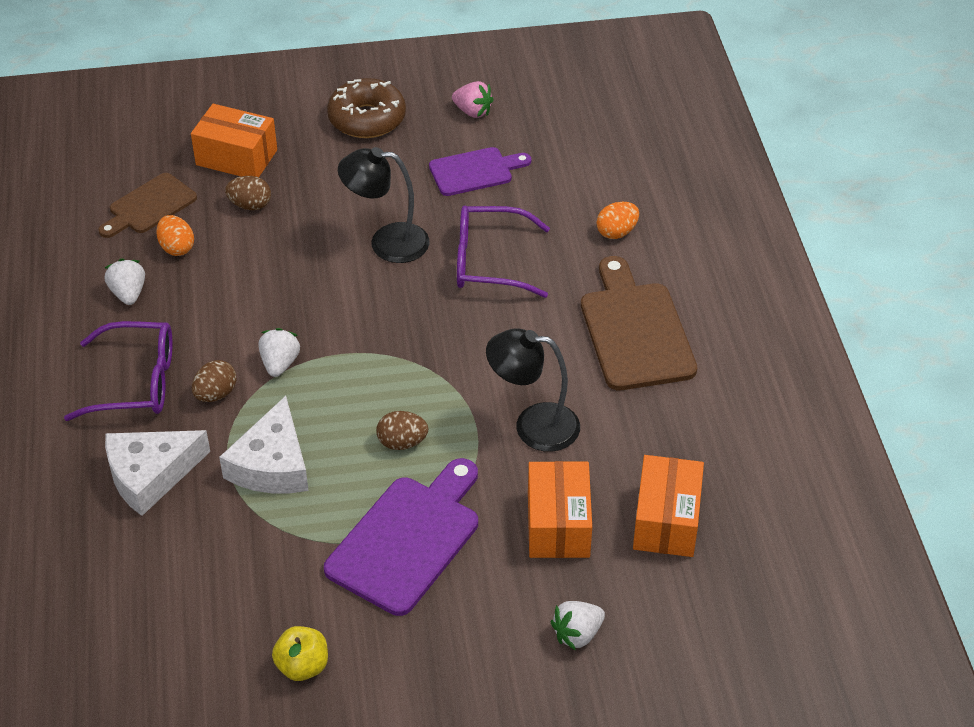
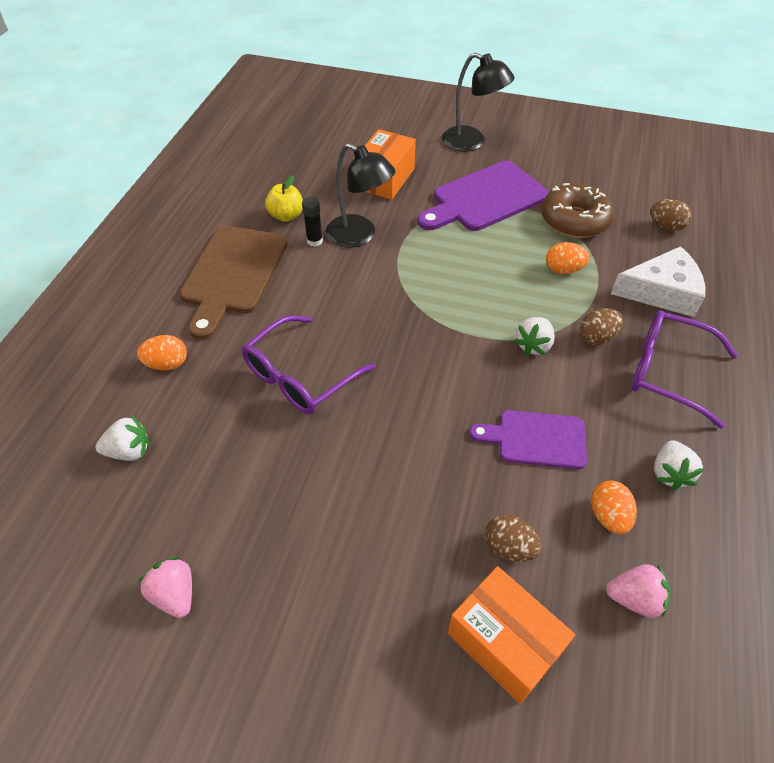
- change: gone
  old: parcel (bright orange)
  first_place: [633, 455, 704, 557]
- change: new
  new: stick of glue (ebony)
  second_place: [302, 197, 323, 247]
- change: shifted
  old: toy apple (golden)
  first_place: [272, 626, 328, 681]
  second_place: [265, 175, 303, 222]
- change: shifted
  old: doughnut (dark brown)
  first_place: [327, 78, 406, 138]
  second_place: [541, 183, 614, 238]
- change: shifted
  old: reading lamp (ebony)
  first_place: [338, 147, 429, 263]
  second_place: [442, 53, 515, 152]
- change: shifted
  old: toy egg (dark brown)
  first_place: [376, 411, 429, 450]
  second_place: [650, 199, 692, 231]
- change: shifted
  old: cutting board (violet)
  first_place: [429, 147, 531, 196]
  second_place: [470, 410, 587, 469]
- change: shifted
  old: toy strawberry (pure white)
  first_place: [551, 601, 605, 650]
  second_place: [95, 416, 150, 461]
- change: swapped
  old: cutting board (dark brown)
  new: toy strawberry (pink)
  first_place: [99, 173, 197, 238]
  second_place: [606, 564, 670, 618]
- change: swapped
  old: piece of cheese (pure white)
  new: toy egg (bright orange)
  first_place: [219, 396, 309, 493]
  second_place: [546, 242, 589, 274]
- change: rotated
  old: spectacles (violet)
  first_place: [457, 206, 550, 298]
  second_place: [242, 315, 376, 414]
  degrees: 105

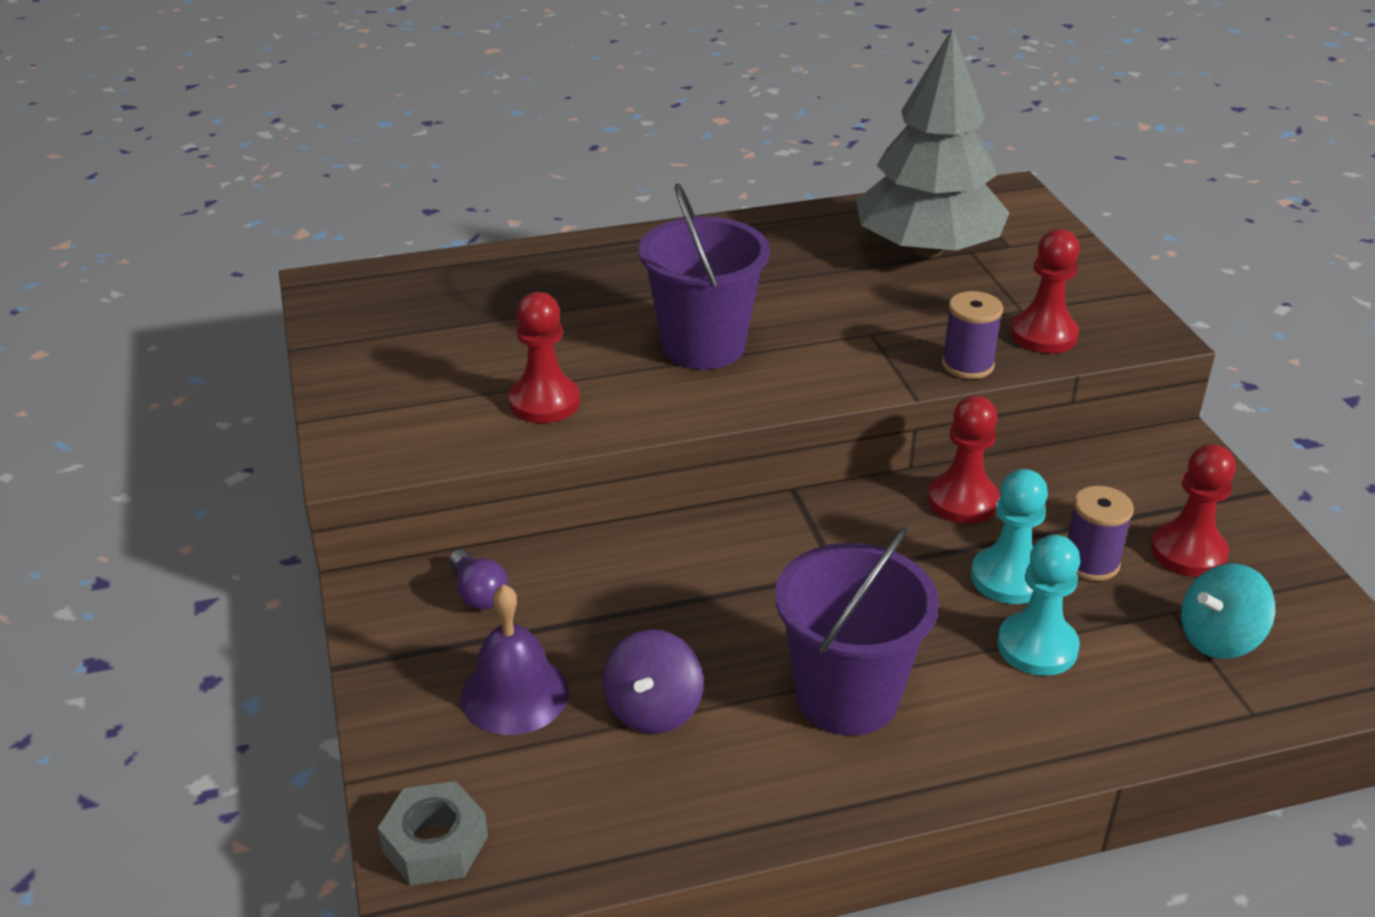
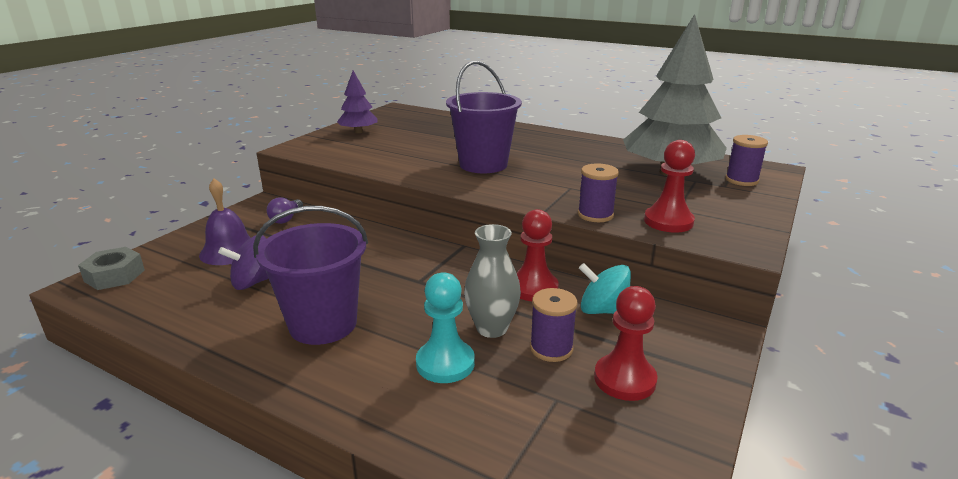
- change: gone
  old: game pawn (red)
  first_place: [508, 292, 580, 423]
- change: new
  new: toy tree (violet)
  second_place: [337, 71, 378, 133]
- change: new
  new: spool (violet)
  second_place: [726, 135, 768, 186]
- change: shifted
  old: spinning top (teal)
  first_place: [1181, 563, 1275, 659]
  second_place: [579, 263, 631, 314]
- change: swapped
  old: game pawn (teal)
  new: tall vase (ash-grey)
  first_place: [971, 469, 1048, 604]
  second_place: [464, 224, 521, 338]

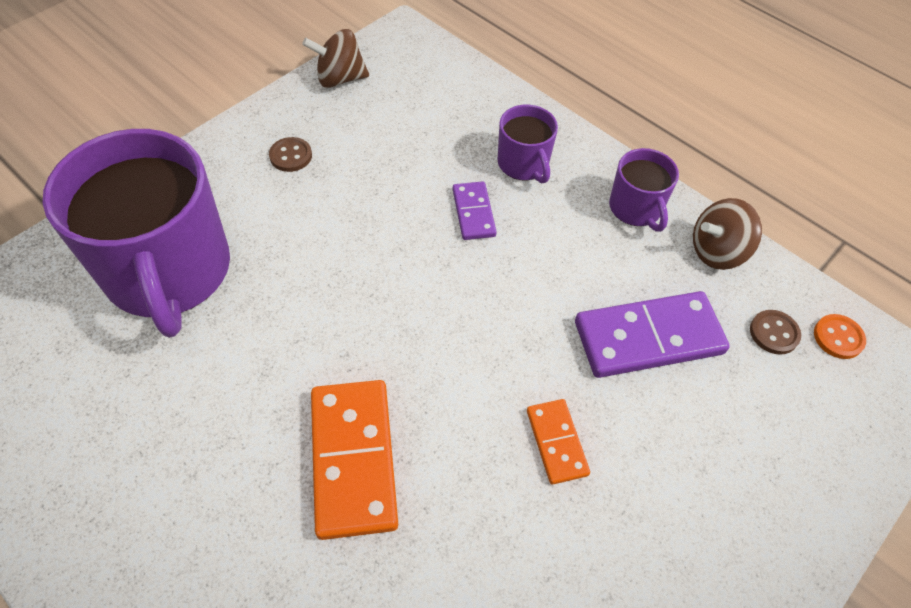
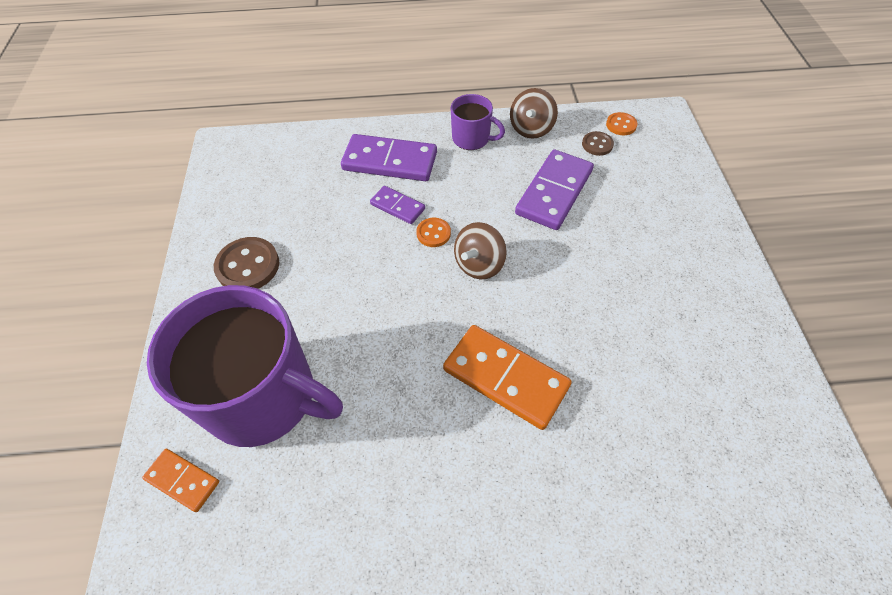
- change: new
  new: shirt button (bright orange)
  second_place: [416, 218, 451, 247]
- change: shifted
  old: spinning top (dark brown)
  first_place: [302, 29, 369, 88]
  second_place: [454, 222, 507, 279]
- change: shifted
  old: domino (bright orange)
  first_place: [527, 399, 590, 485]
  second_place: [142, 449, 219, 512]
- change: swapped
  old: mug (violet)
  new: domino (violet)
  first_place: [498, 104, 558, 183]
  second_place: [341, 134, 437, 181]
- change: scaled
  old: shirt button (dark brown)
  first_place: [269, 137, 312, 172]
  second_place: [214, 237, 279, 289]
  factor: 1.74

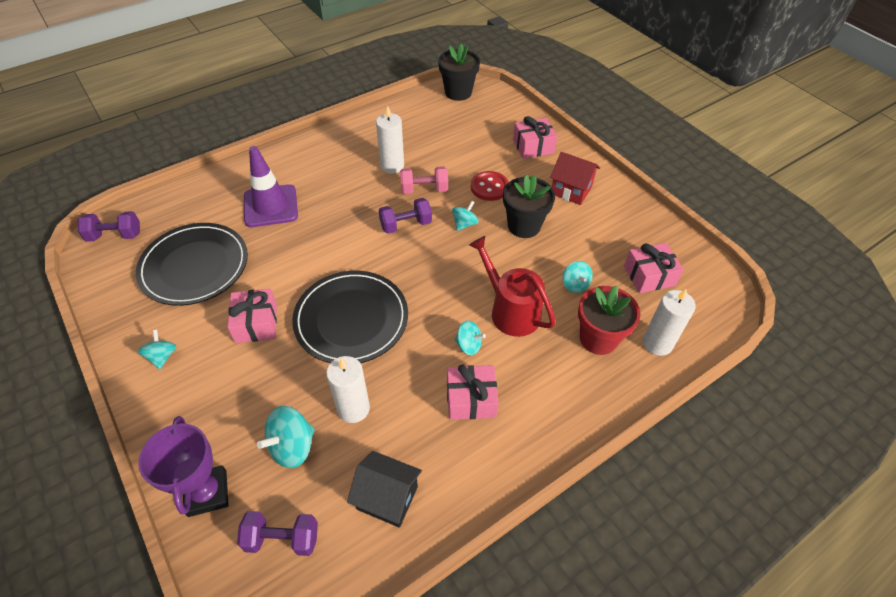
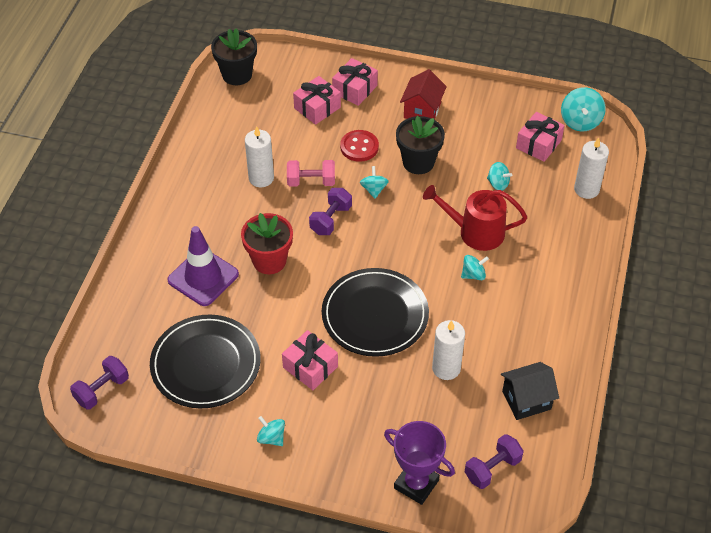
- change: shifted
  old: spinning top (teal)
  first_place: [257, 406, 315, 468]
  second_place: [561, 87, 606, 131]
- change: shifted
  old: wrapped gift (pink)
  first_place: [447, 364, 499, 420]
  second_place: [293, 76, 341, 125]
- change: shifted
  old: flower pot (red)
  first_place: [578, 286, 641, 355]
  second_place: [241, 213, 293, 274]
- change: rotated
  old: dumbbell (pink)
  first_place: [400, 166, 448, 194]
  second_place: [287, 160, 335, 187]
  degrees: 45
- change: rotated
  old: toy house (red)
  first_place: [550, 152, 600, 205]
  second_place: [400, 69, 447, 119]
  degrees: -60

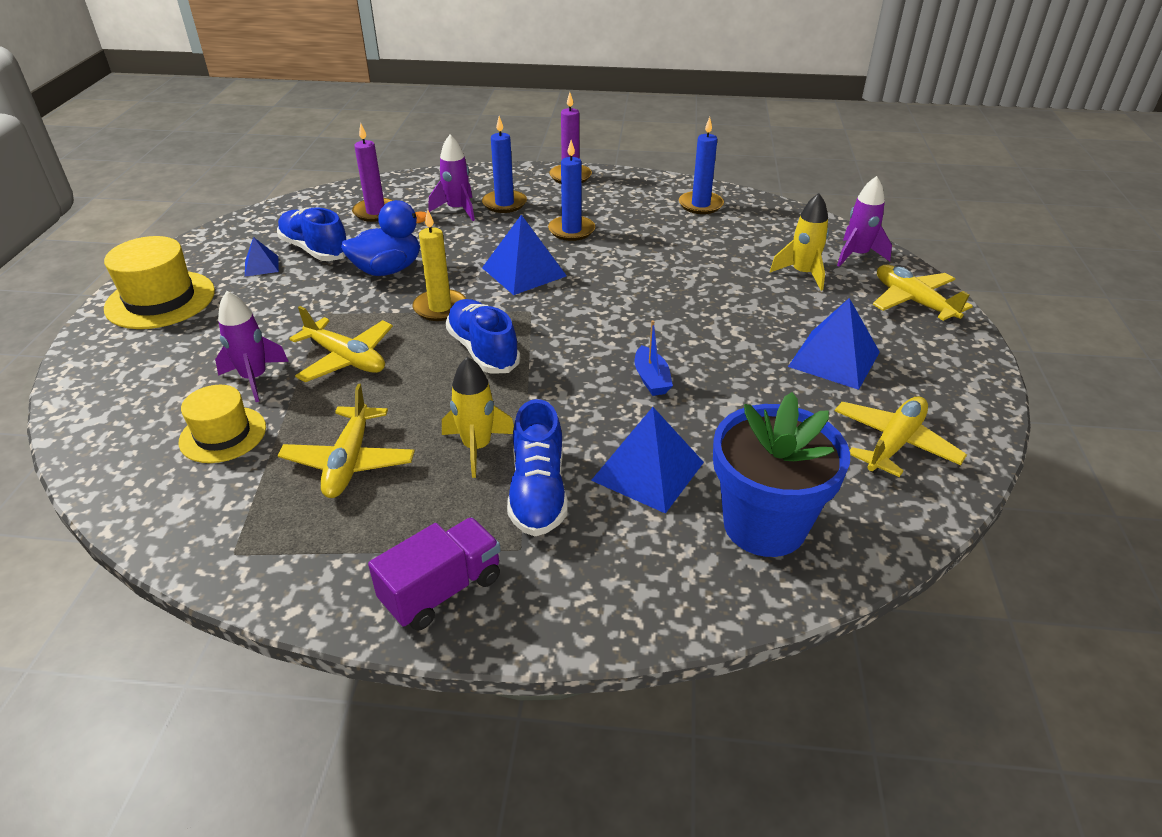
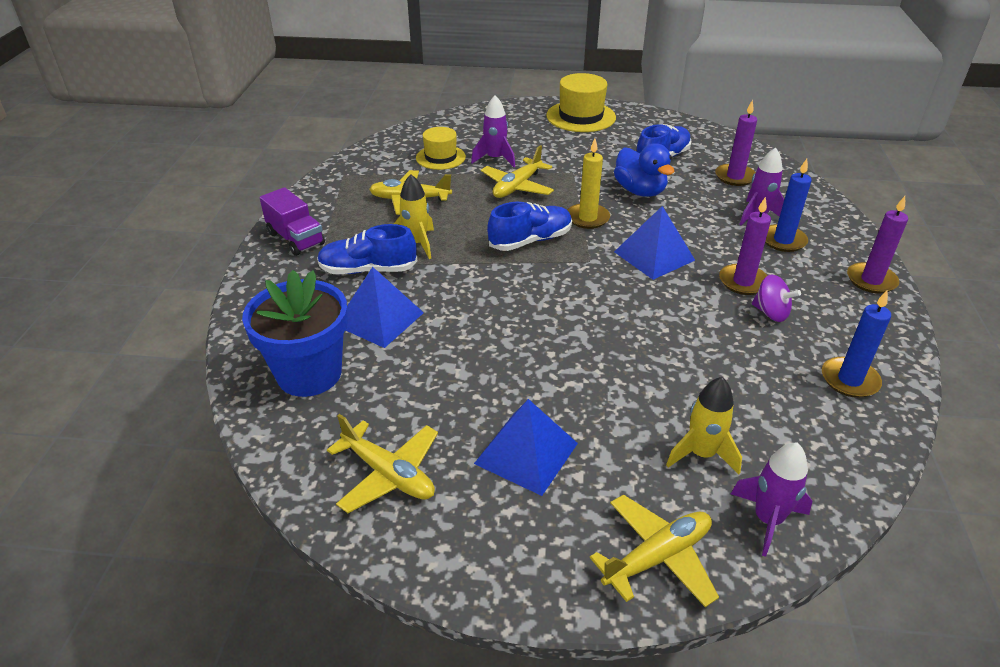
- change: gone
  old: solid pyramid (blue)
  first_place: [245, 237, 279, 277]
- change: gone
  old: boat (blue)
  first_place: [635, 320, 673, 396]
- change: new
  new: spinning top (violet)
  second_place: [752, 274, 801, 322]
- change: repainted
  old: candle (blue)
  new: candle (violet)
  first_place: [548, 140, 595, 241]
  second_place: [719, 197, 771, 295]

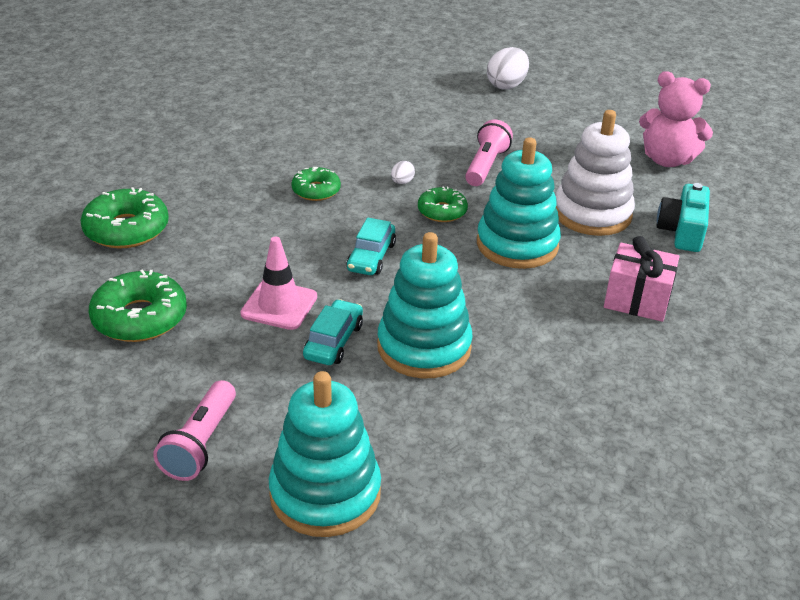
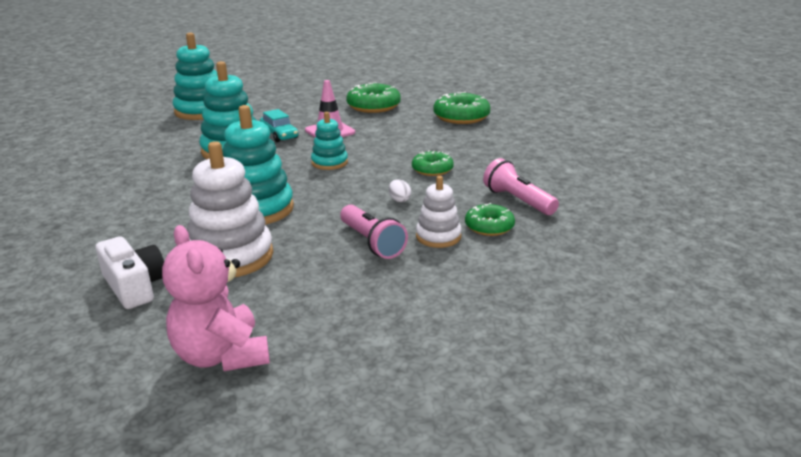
- change: gone
  old: toy egg (pure white)
  first_place: [487, 47, 529, 90]
- change: gone
  old: wrapped gift (pink)
  first_place: [604, 236, 680, 322]
- change: new
  new: stacking toy (pure white)
  second_place: [416, 176, 462, 248]
- change: shifted
  old: pocket torch (pink)
  first_place: [153, 380, 236, 481]
  second_place: [483, 158, 559, 215]
- change: shifted
  old: doughnut (green)
  first_place: [418, 187, 468, 222]
  second_place: [465, 203, 515, 236]
- change: swapped
  old: toy car (teal)
  new: stacking toy (teal)
  first_place: [346, 217, 396, 275]
  second_place: [311, 112, 348, 170]
- change: repainted
  old: photo camera (teal)
  new: photo camera (pure white)
  first_place: [657, 183, 710, 252]
  second_place: [95, 236, 164, 309]
- change: rotated
  old: stuffed bear (pink)
  first_place: [639, 71, 713, 167]
  second_place: [162, 225, 270, 371]
  degrees: -90

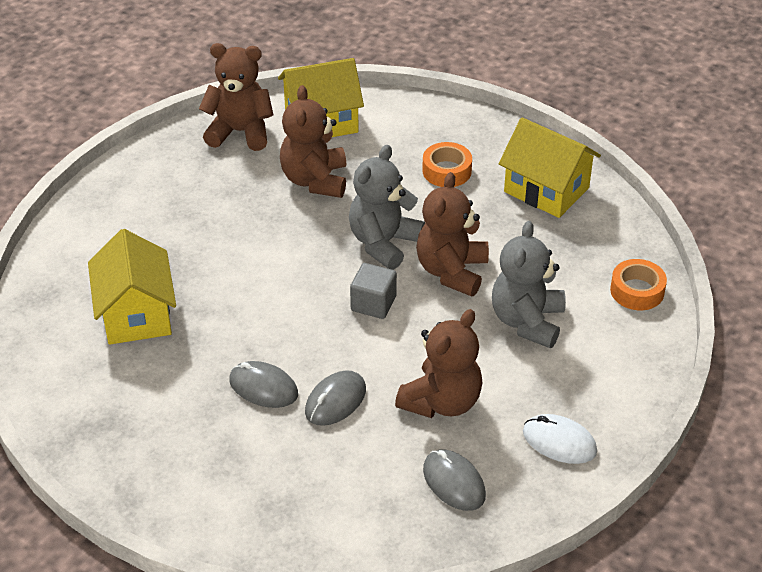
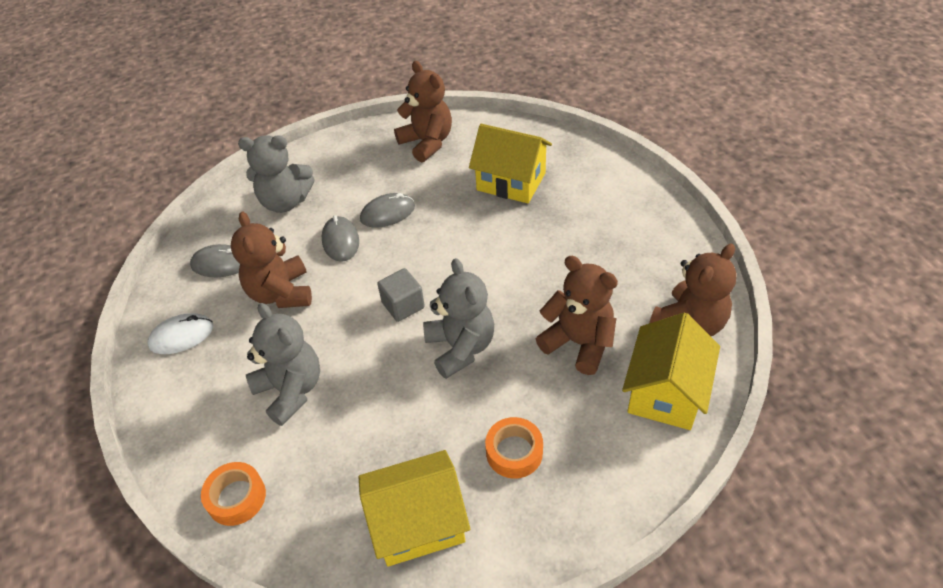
- change: new
  new: stuffed bear (ash-grey)
  second_place: [238, 135, 315, 213]
- change: shifted
  old: stuffed bear (dark brown)
  first_place: [416, 172, 489, 297]
  second_place: [394, 61, 452, 163]

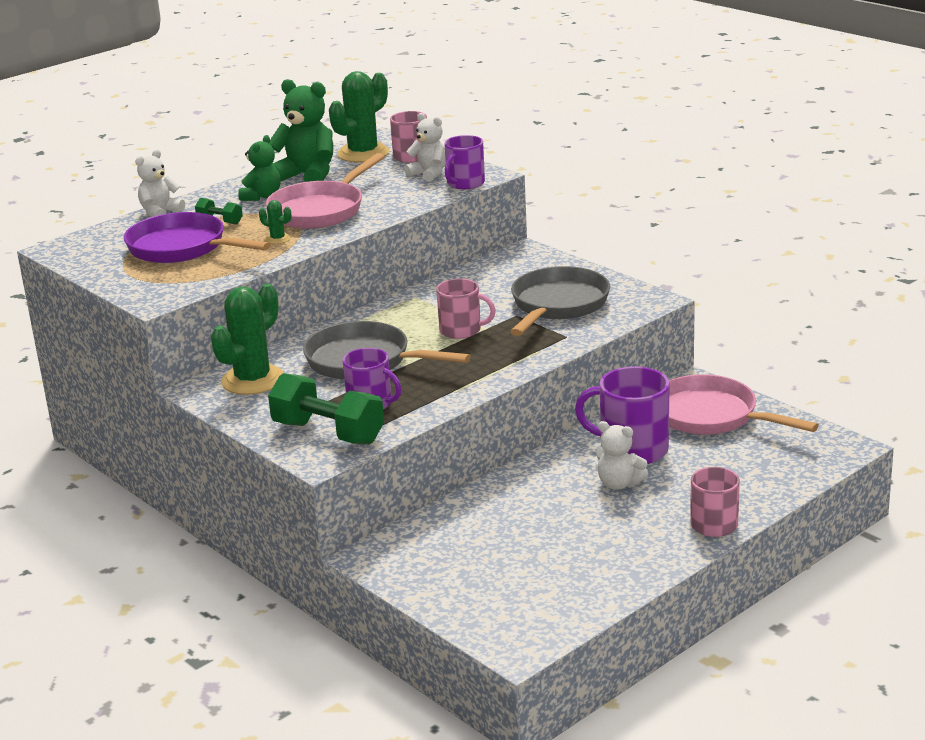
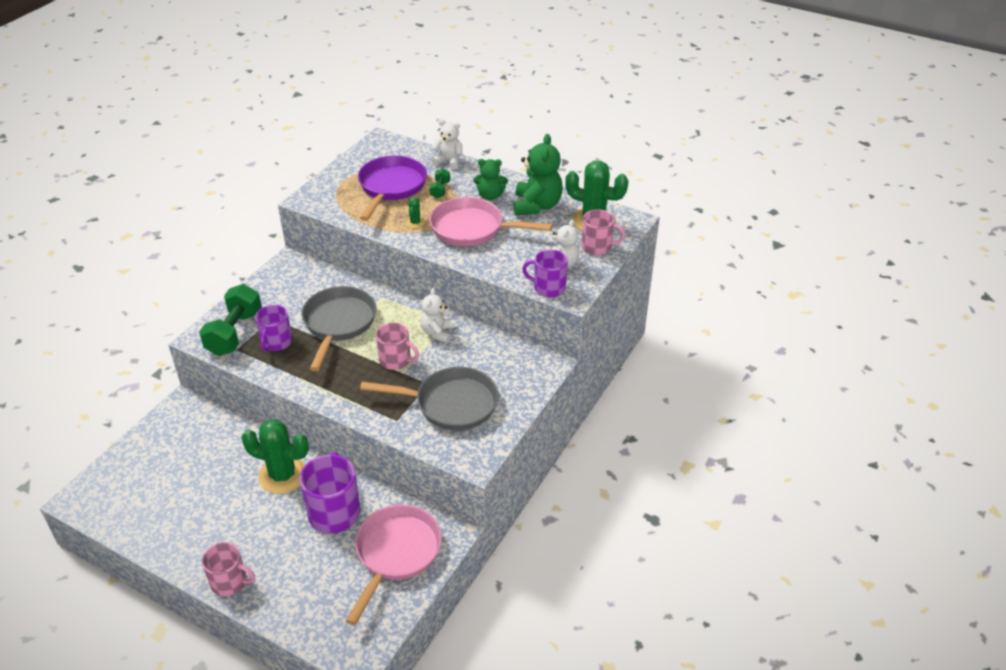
- change: shifted
  old: cactus (green)
  first_place: [211, 283, 284, 395]
  second_place: [241, 419, 309, 494]
- change: shifted
  old: stuffed bear (pure white)
  first_place: [596, 421, 648, 490]
  second_place: [421, 288, 454, 343]
- change: rotated
  old: mug (pink)
  first_place: [436, 279, 496, 339]
  second_place: [376, 322, 419, 370]
  degrees: -60

